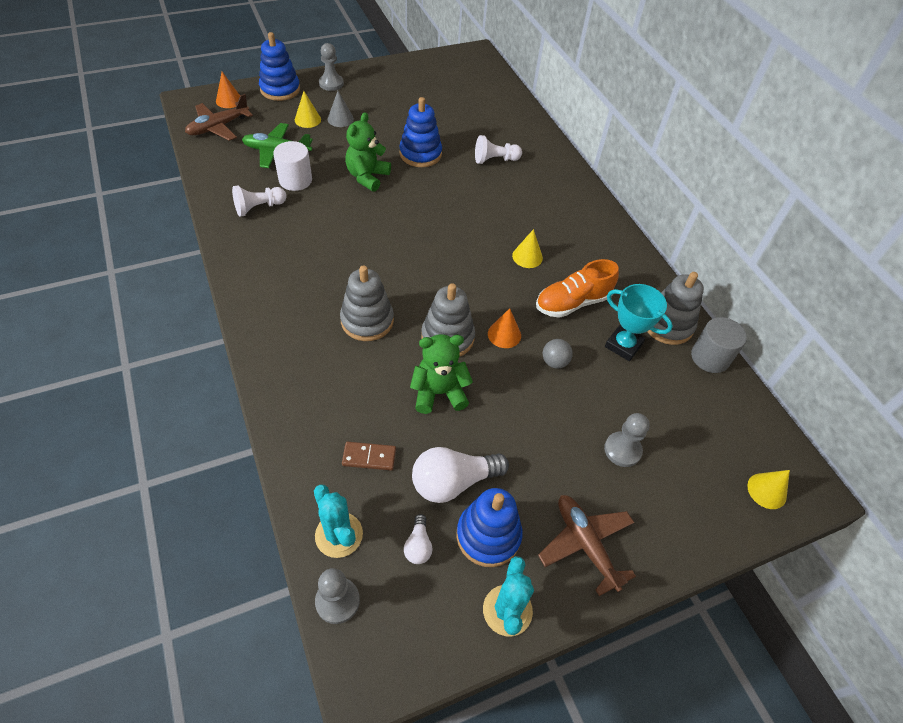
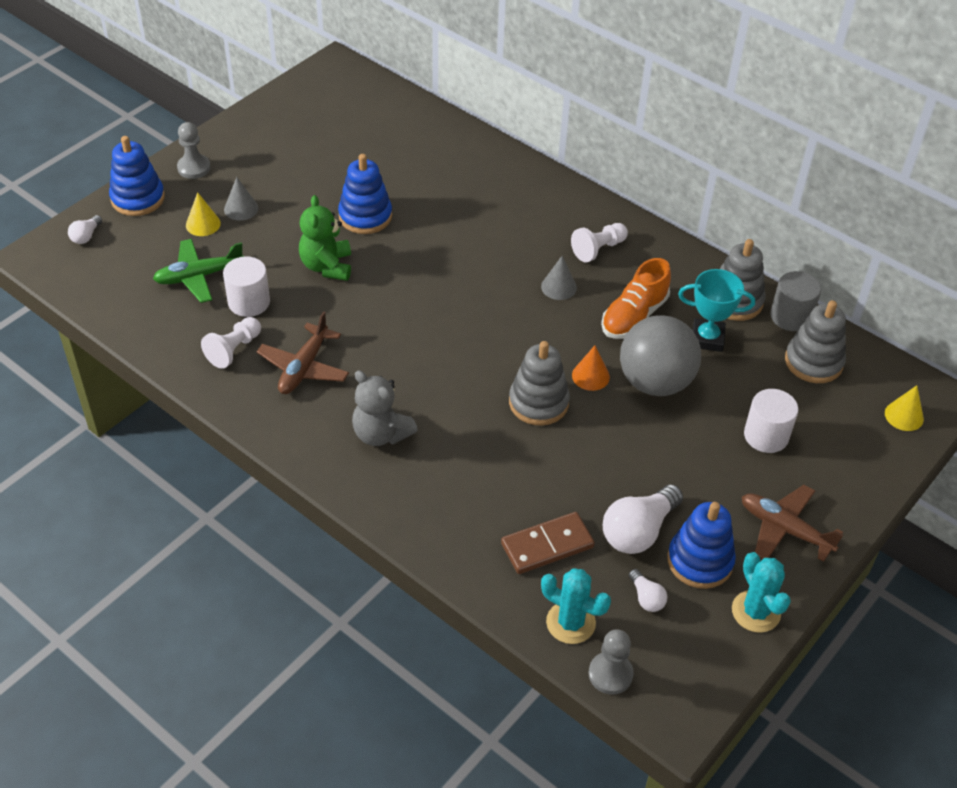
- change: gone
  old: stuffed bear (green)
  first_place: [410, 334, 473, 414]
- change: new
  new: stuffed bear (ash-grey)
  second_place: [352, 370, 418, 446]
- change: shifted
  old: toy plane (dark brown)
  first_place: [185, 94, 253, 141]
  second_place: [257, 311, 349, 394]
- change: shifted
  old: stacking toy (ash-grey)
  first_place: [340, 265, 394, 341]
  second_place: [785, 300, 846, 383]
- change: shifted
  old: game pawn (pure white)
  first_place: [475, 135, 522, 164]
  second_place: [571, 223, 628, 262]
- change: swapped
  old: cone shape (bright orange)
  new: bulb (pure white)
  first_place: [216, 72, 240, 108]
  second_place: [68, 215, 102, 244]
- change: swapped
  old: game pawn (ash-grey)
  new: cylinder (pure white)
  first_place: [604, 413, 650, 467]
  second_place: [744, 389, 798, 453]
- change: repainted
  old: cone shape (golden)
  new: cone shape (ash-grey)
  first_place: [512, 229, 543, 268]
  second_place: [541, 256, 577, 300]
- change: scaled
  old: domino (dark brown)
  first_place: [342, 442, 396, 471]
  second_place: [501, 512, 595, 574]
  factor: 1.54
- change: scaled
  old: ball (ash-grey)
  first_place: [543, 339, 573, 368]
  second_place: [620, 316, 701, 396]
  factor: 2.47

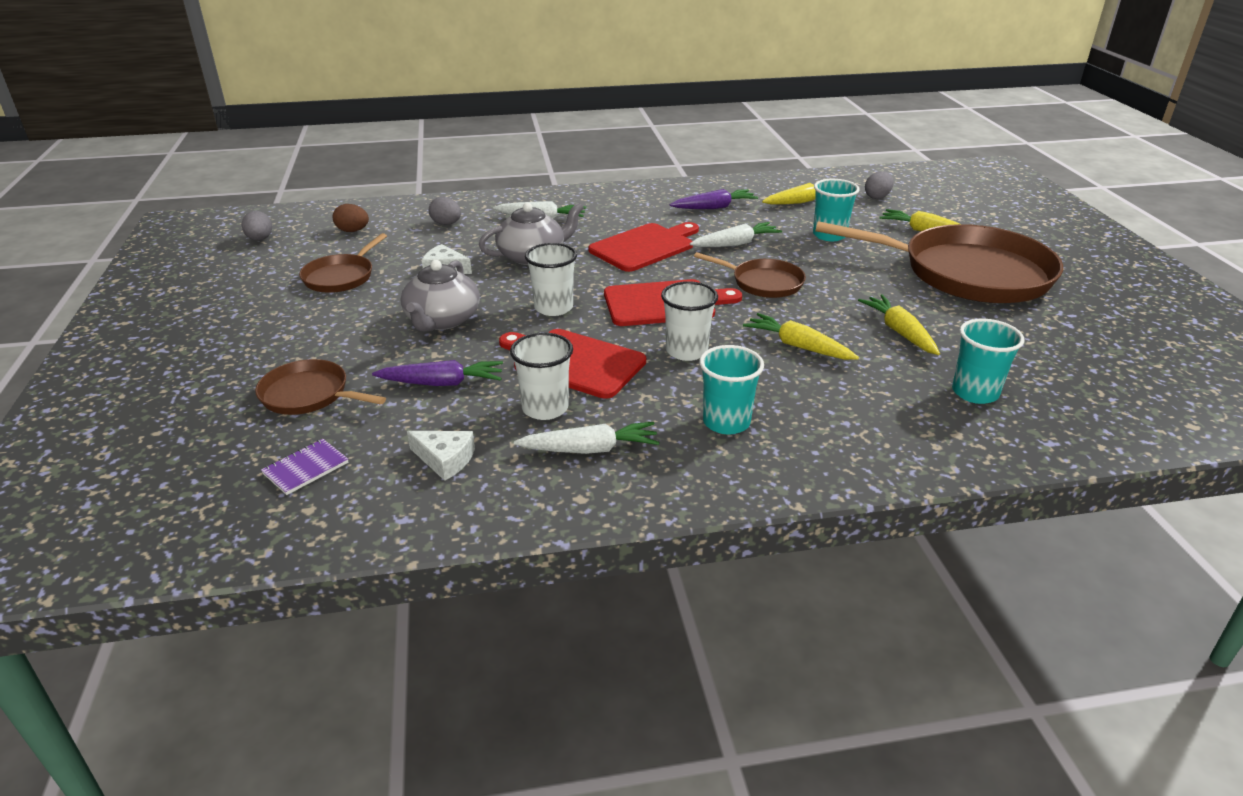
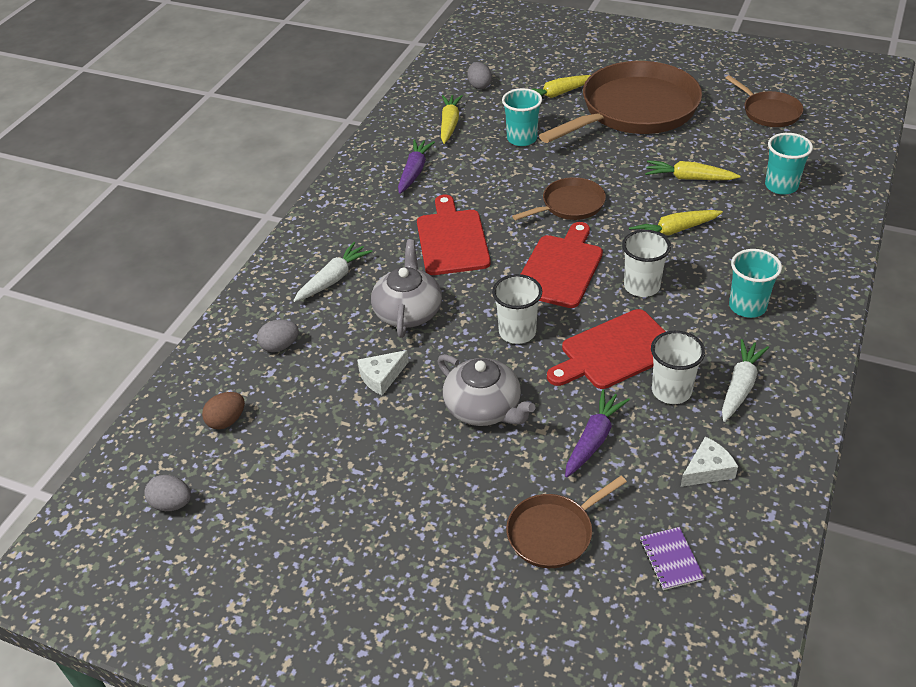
- change: gone
  old: toy carrot (pure white)
  first_place: [690, 222, 782, 247]
- change: shifted
  old: frying pan (dark brown)
  first_place: [299, 233, 387, 293]
  second_place: [725, 75, 803, 127]

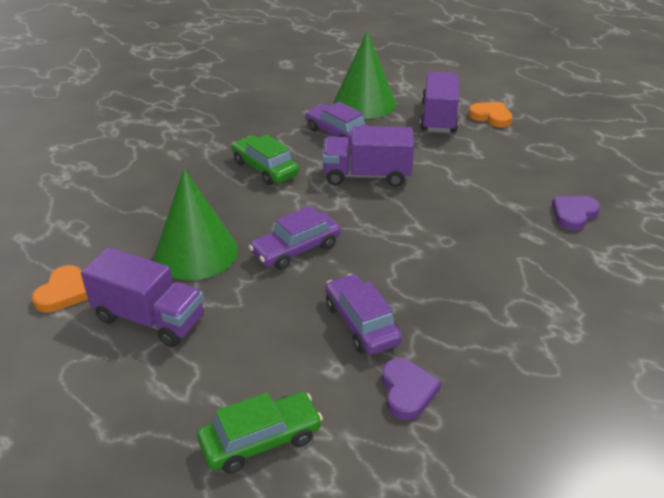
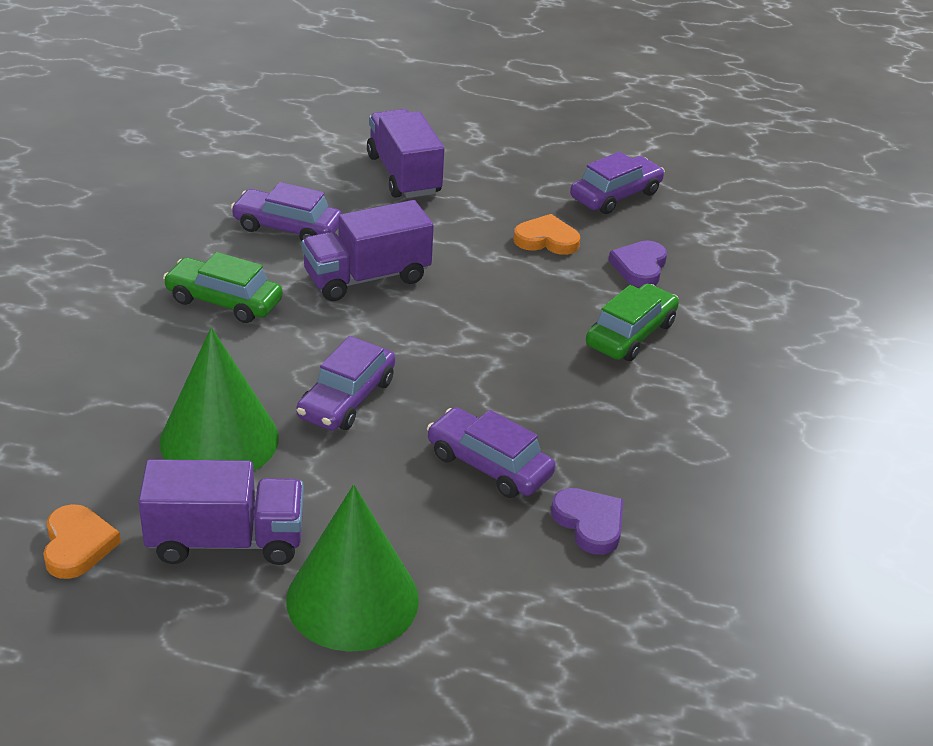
- change: new
  new: toy car (violet)
  second_place: [570, 151, 665, 214]
- change: shifted
  old: toy car (green)
  first_place: [197, 392, 323, 474]
  second_place: [586, 284, 679, 361]
- change: shifted
  old: cone shape (green)
  first_place: [333, 31, 396, 119]
  second_place: [286, 484, 419, 652]
- change: shifted
  old: love heart (bright orange)
  first_place: [469, 102, 512, 127]
  second_place: [513, 214, 580, 255]

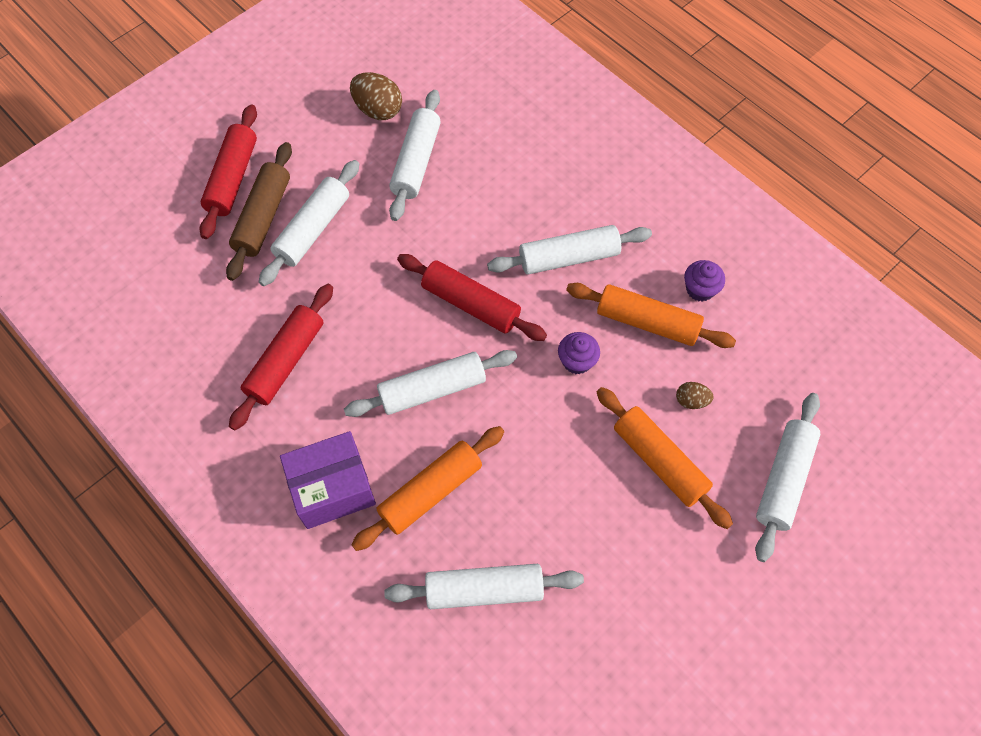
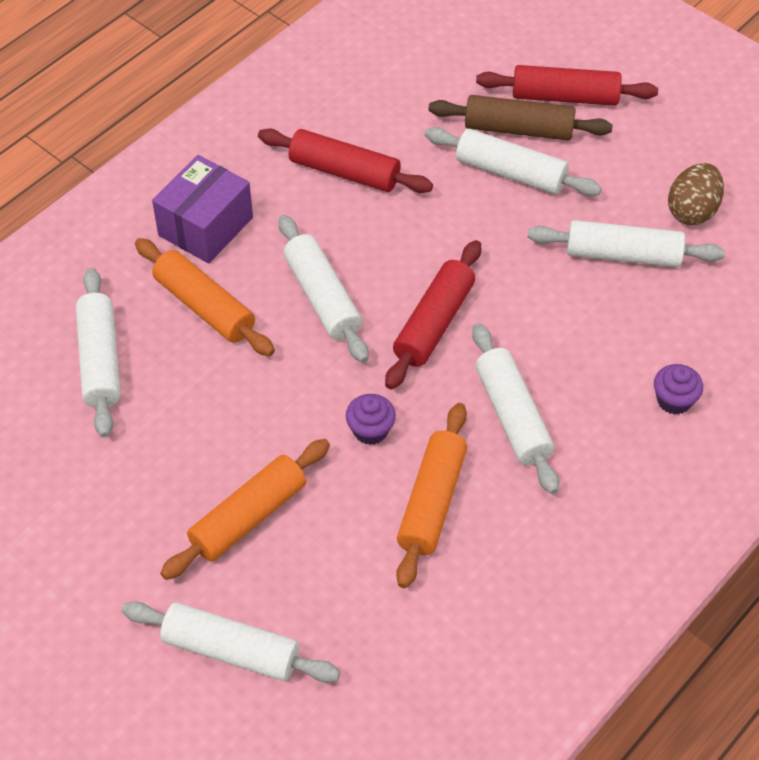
- change: gone
  old: toy egg (dark brown)
  first_place: [676, 382, 714, 409]
- change: shifted
  old: cupcake (violet)
  first_place: [684, 260, 725, 302]
  second_place: [654, 364, 703, 415]
- change: rotated
  old: parcel (violet)
  first_place: [280, 431, 376, 529]
  second_place: [152, 155, 253, 263]
  degrees: 60

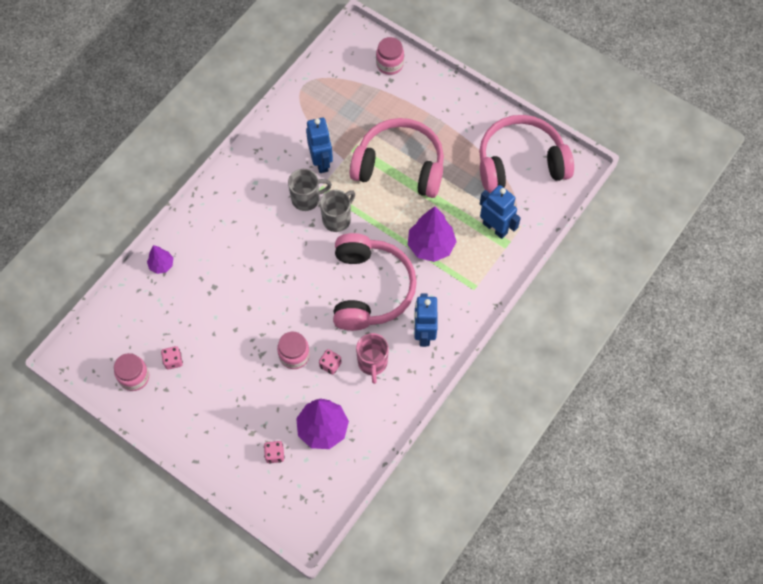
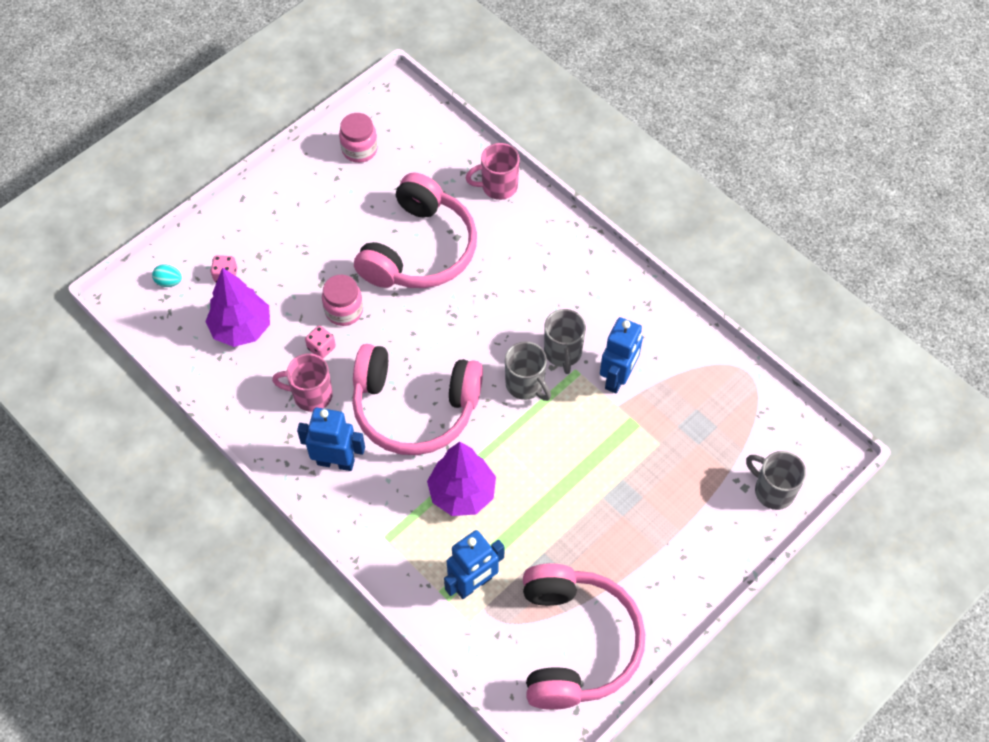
- change: gone
  old: game die (pink)
  first_place: [161, 346, 183, 370]
- change: new
  new: toy egg (teal)
  second_place: [152, 264, 182, 287]
- change: shifted
  old: over-ear headphones (pink)
  first_place: [350, 118, 444, 198]
  second_place: [354, 173, 477, 288]
- change: swapped
  old: toy tree (violet)
  new: mug (pink)
  first_place: [147, 245, 173, 274]
  second_place: [466, 143, 520, 200]
- change: swapped
  old: jam jar (pink)
  new: mug (ash-grey)
  first_place: [376, 37, 404, 75]
  second_place: [746, 451, 806, 510]
- change: rotated
  old: toy robot (blue)
  first_place: [306, 118, 333, 173]
  second_place: [600, 317, 643, 393]
  degrees: -60

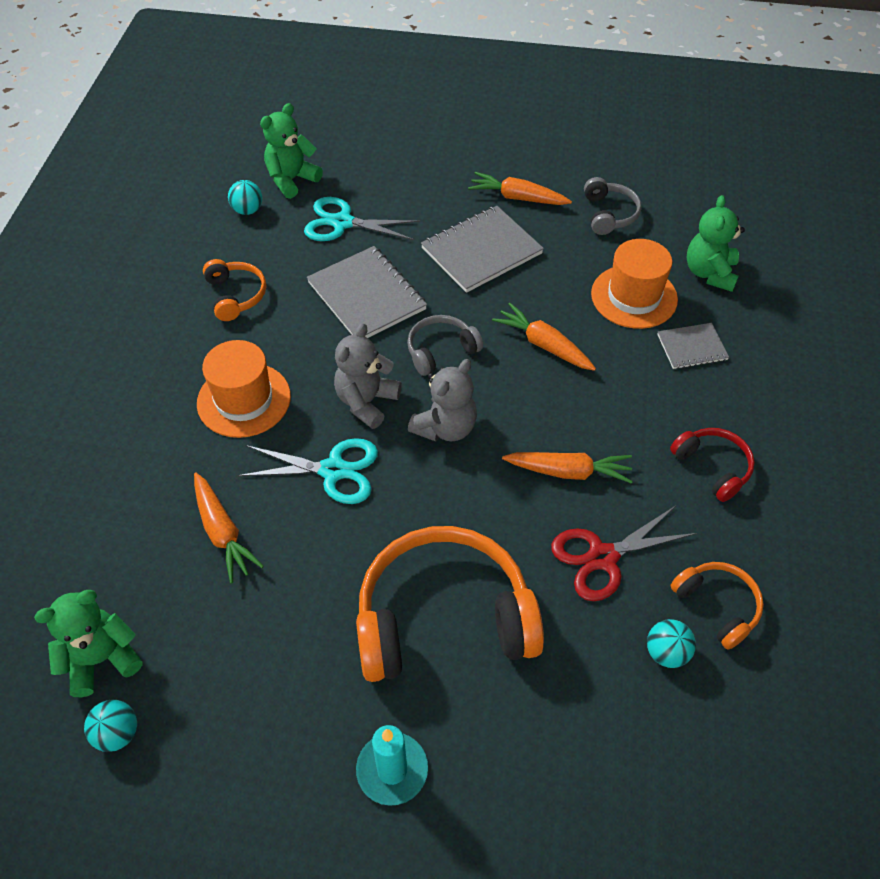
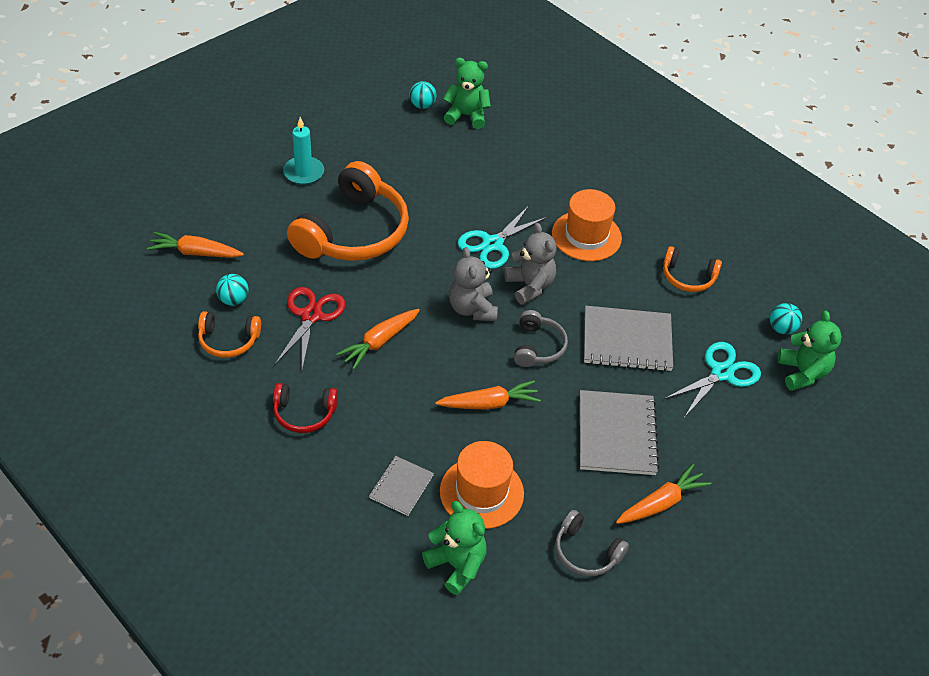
- change: shifted
  old: toy carrot (bright orange)
  first_place: [194, 472, 264, 583]
  second_place: [147, 232, 244, 258]
- change: rotated
  old: stuffed bear (green)
  first_place: [34, 590, 143, 697]
  second_place: [443, 58, 491, 129]
  degrees: -90

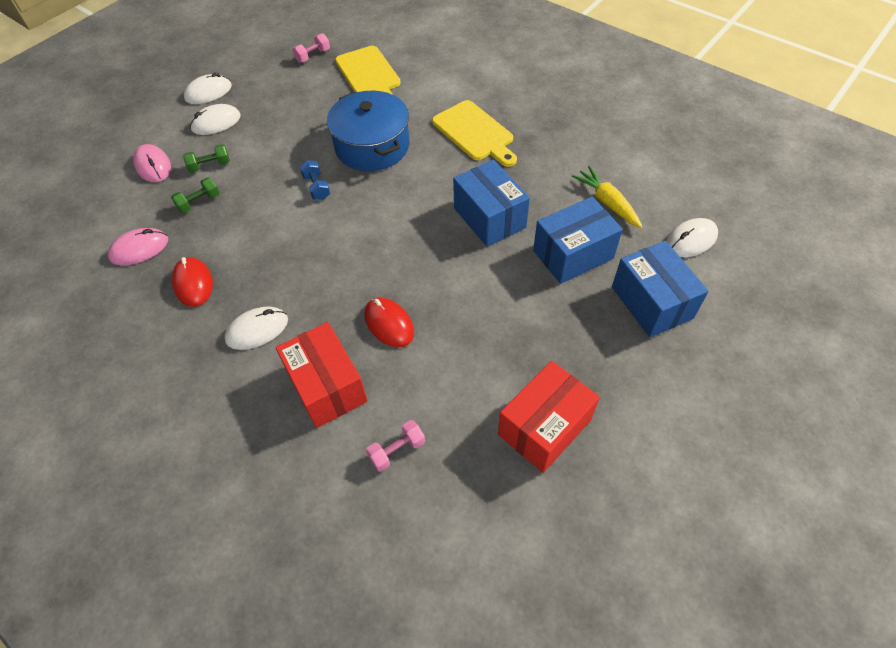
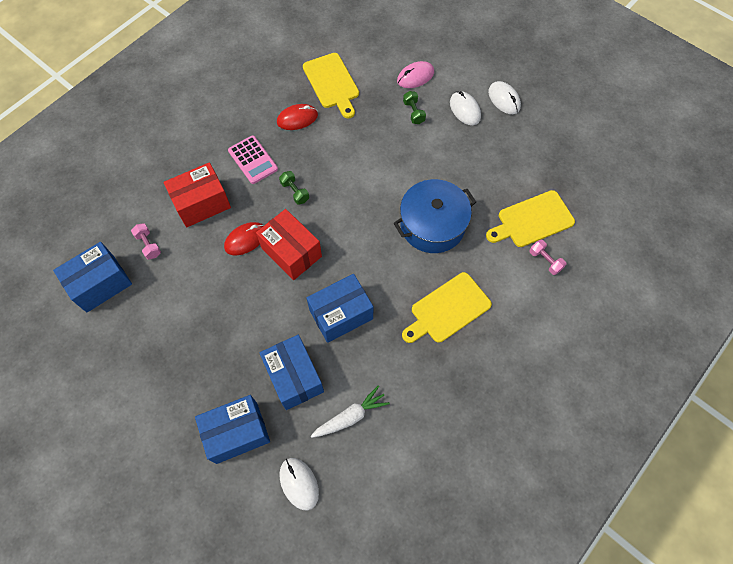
- change: gone
  old: dumbbell (blue)
  first_place: [300, 160, 330, 200]
- change: new
  new: parcel (blue)
  second_place: [53, 242, 132, 313]
- change: shifted
  old: dumbbell (green)
  first_place: [171, 177, 220, 213]
  second_place: [279, 171, 309, 205]
- change: shifted
  old: dumbbell (pink)
  first_place: [292, 33, 330, 63]
  second_place: [529, 239, 566, 275]
- change: shifted
  old: parcel (red)
  first_place: [498, 361, 600, 473]
  second_place: [256, 209, 322, 280]
- change: swapped
  old: PC mouse (pink)
  new: cutting board (golden)
  first_place: [108, 228, 168, 265]
  second_place: [303, 53, 359, 118]
- change: swapped
  old: PC mouse (pure white)
  new: pocket calculator (pink)
  first_place: [224, 307, 288, 350]
  second_place: [228, 135, 278, 184]
- change: repainted
  old: toy carrot (golden)
  new: toy carrot (pure white)
  first_place: [572, 166, 643, 228]
  second_place: [311, 385, 390, 438]

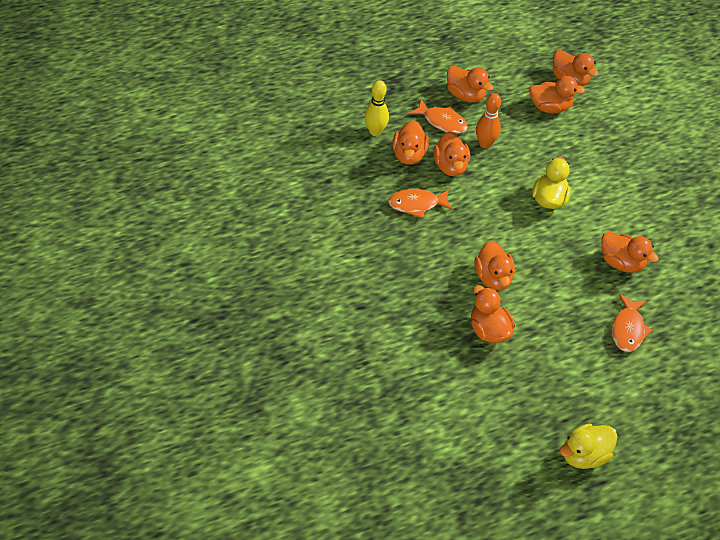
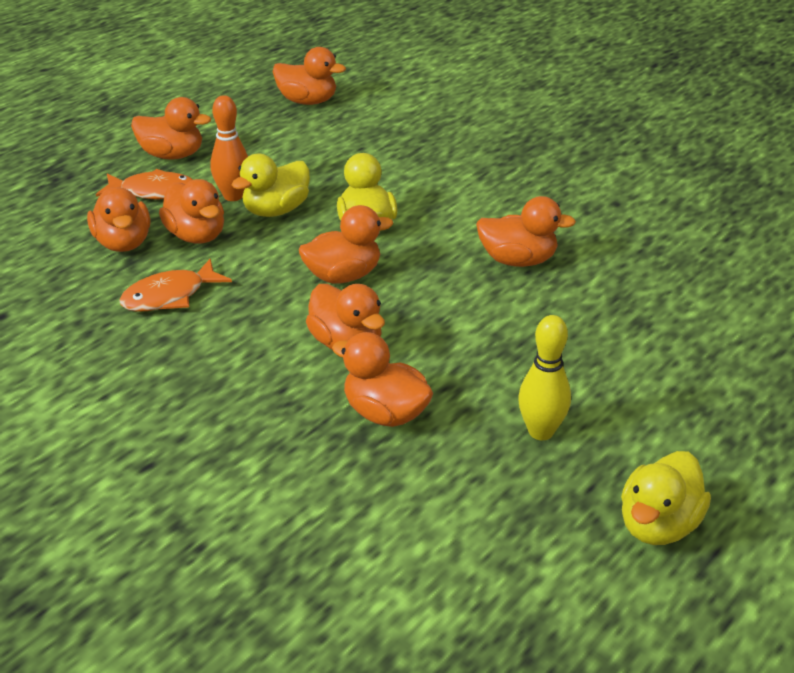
- change: gone
  old: fish figure (bright orange)
  first_place: [612, 294, 652, 352]
- change: new
  new: toy duck (golden)
  second_place: [232, 154, 310, 217]
- change: shifted
  old: bowling pin (golden)
  first_place: [365, 80, 389, 136]
  second_place: [518, 315, 571, 440]
- change: shifted
  old: toy duck (bright orange)
  first_place: [529, 76, 585, 113]
  second_place: [299, 205, 393, 284]

